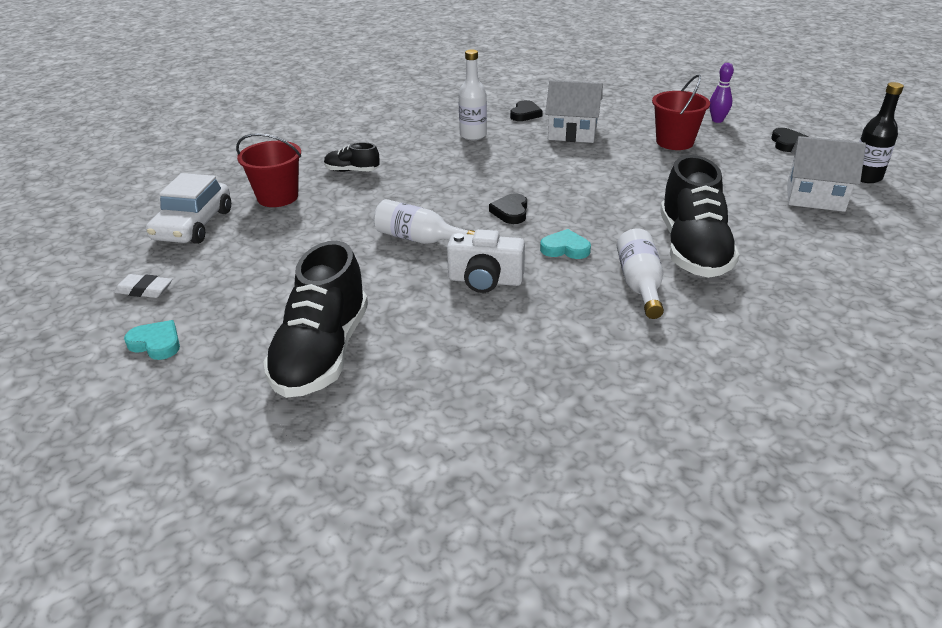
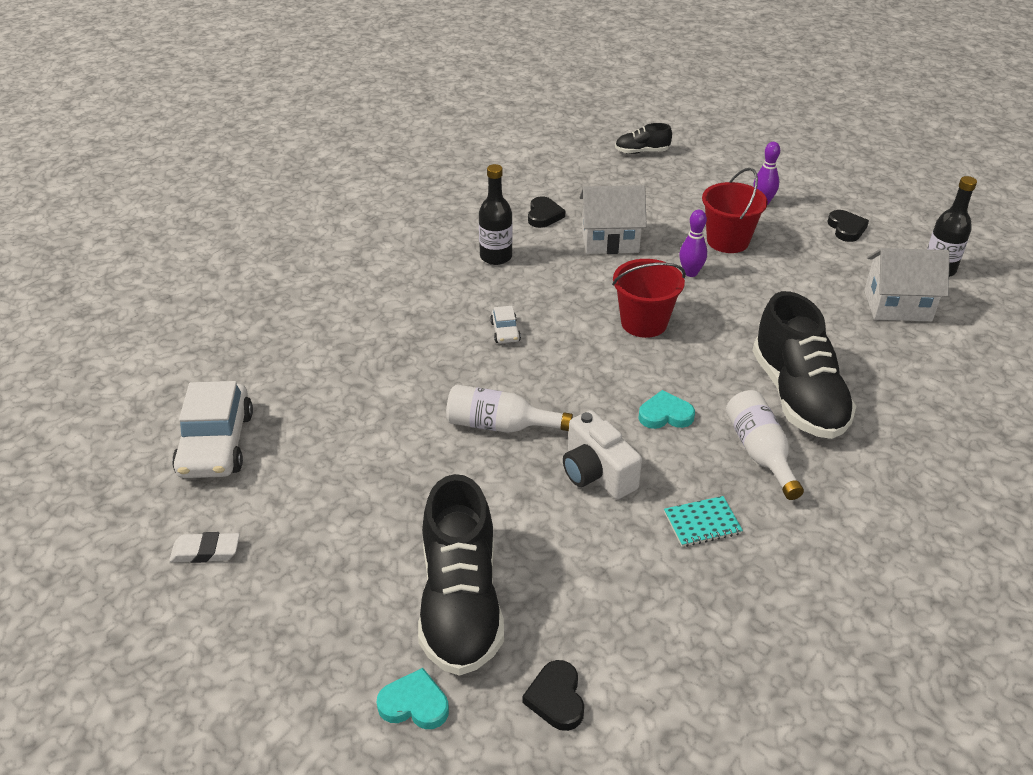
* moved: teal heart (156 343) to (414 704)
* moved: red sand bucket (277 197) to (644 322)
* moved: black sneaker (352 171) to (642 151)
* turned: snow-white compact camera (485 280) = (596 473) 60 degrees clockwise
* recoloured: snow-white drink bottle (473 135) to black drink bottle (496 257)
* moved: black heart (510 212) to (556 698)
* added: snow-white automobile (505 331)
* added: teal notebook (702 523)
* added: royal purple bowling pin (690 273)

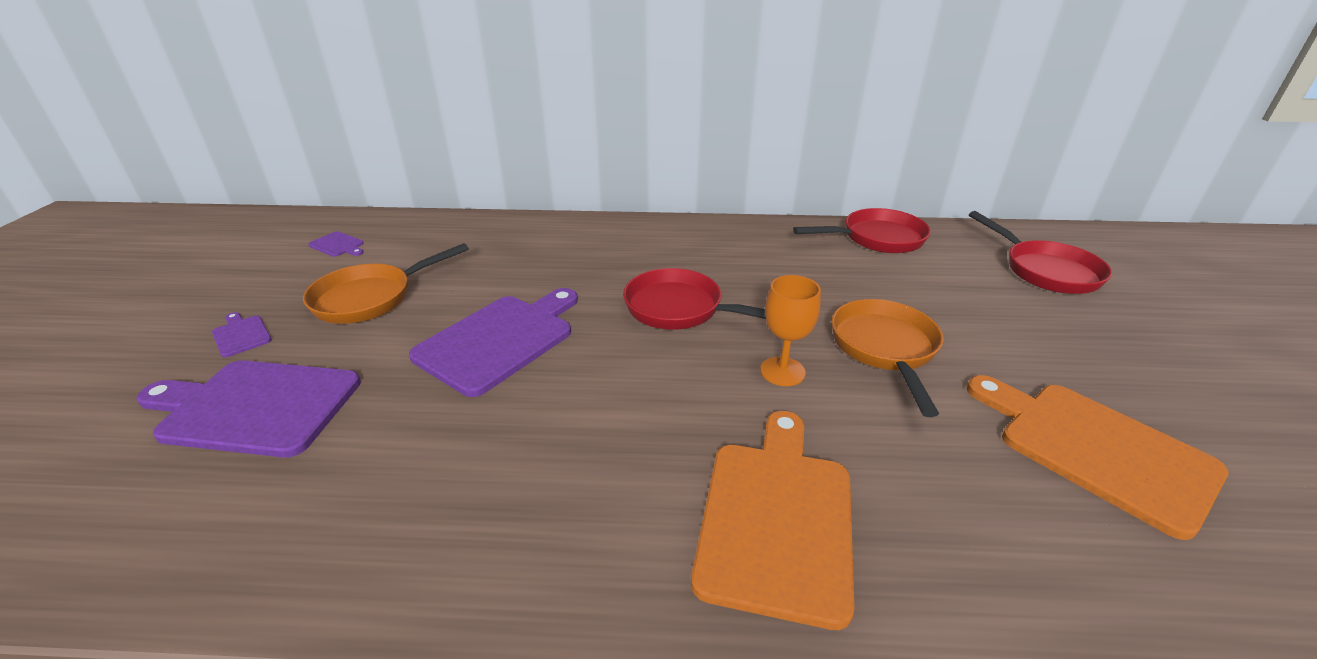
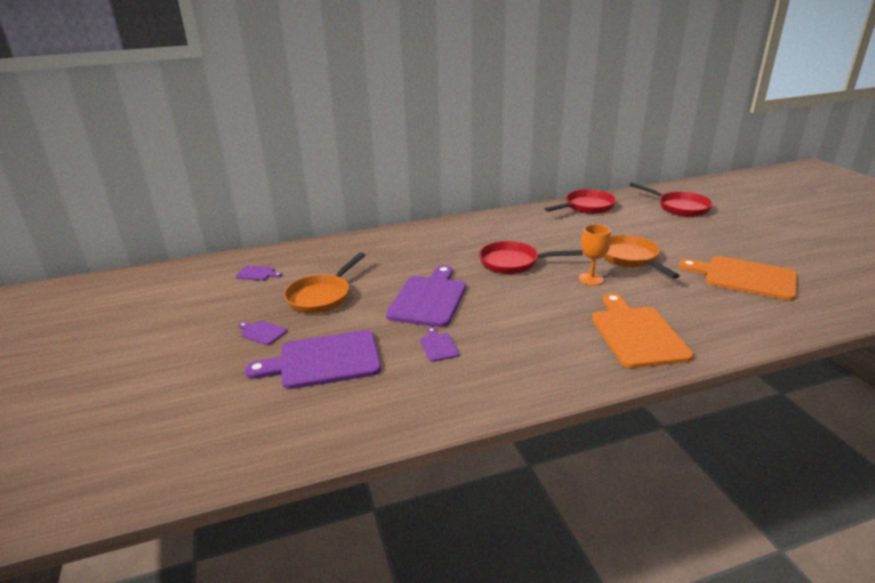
* added: royal purple bread board (438 346)

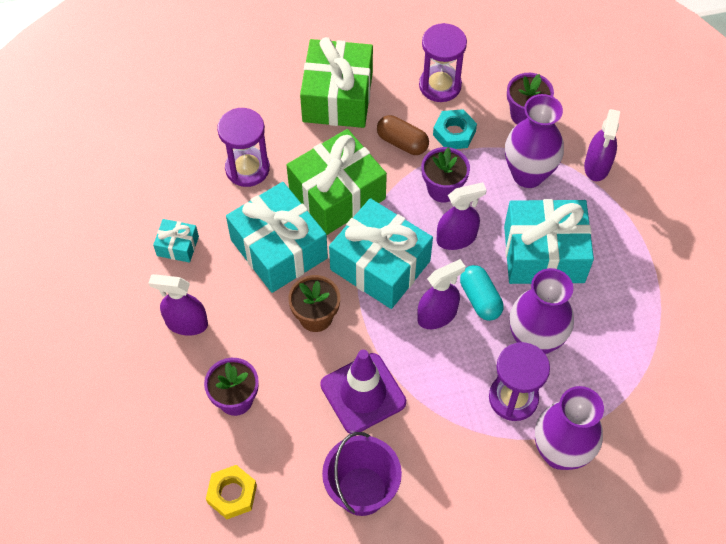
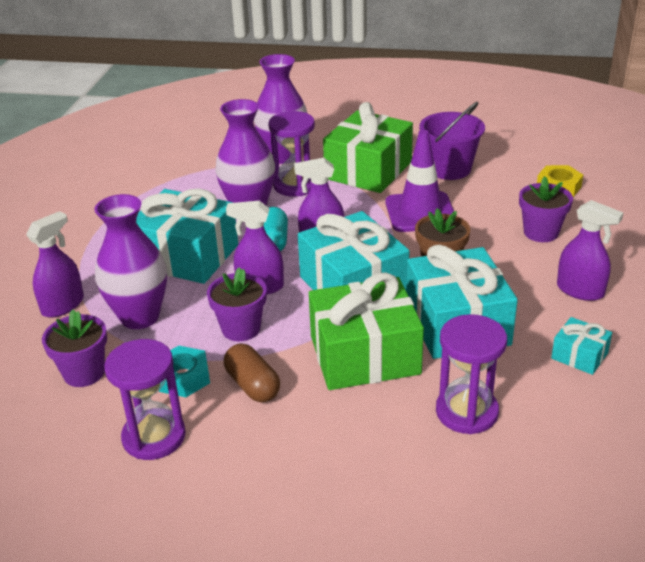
* moved: green wrapped gift (337 97) to (368 170)

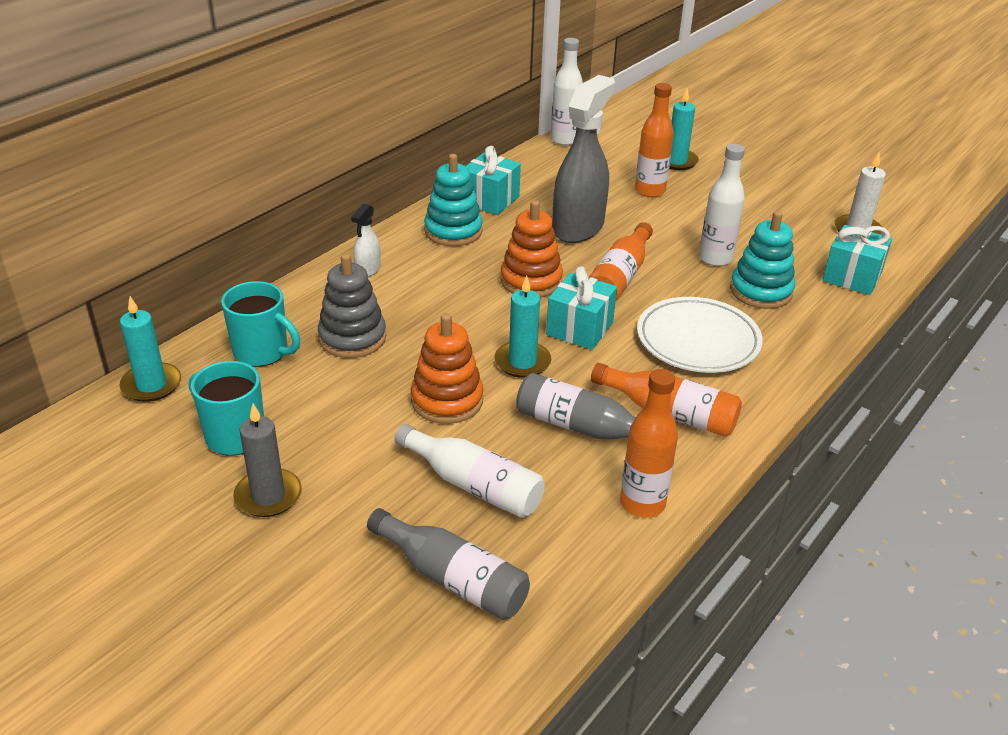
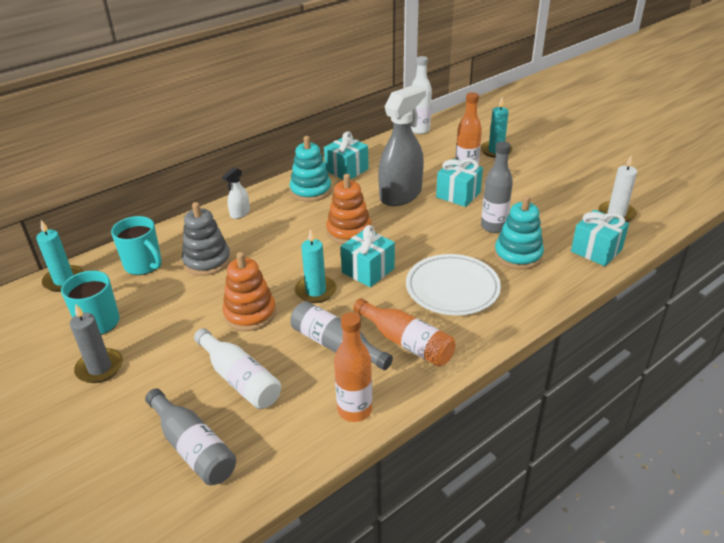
* removed: orange drink bottle (620 276)
* recoloured: snow-white drink bottle (715 258) to grey drink bottle (493 226)
* added: teal wrapped gift (458 194)

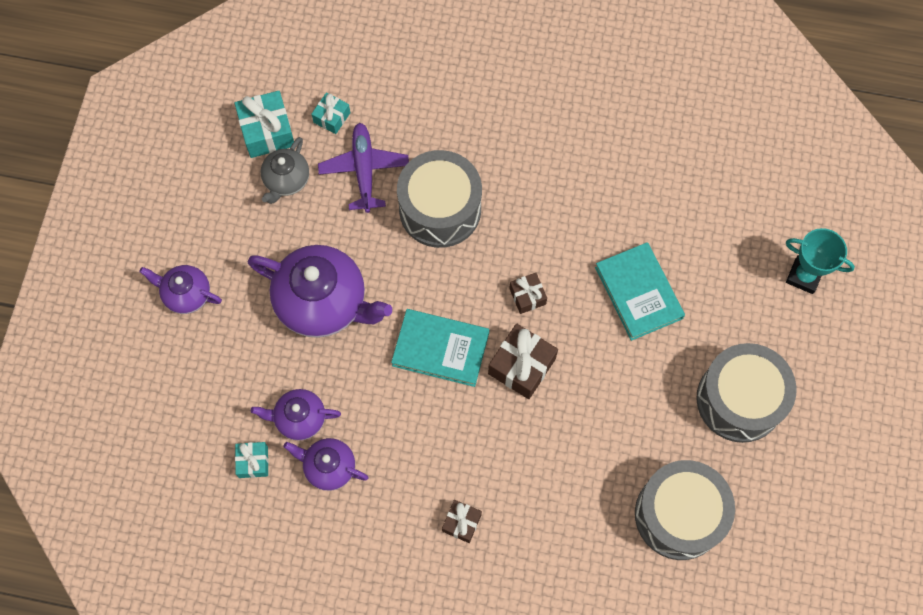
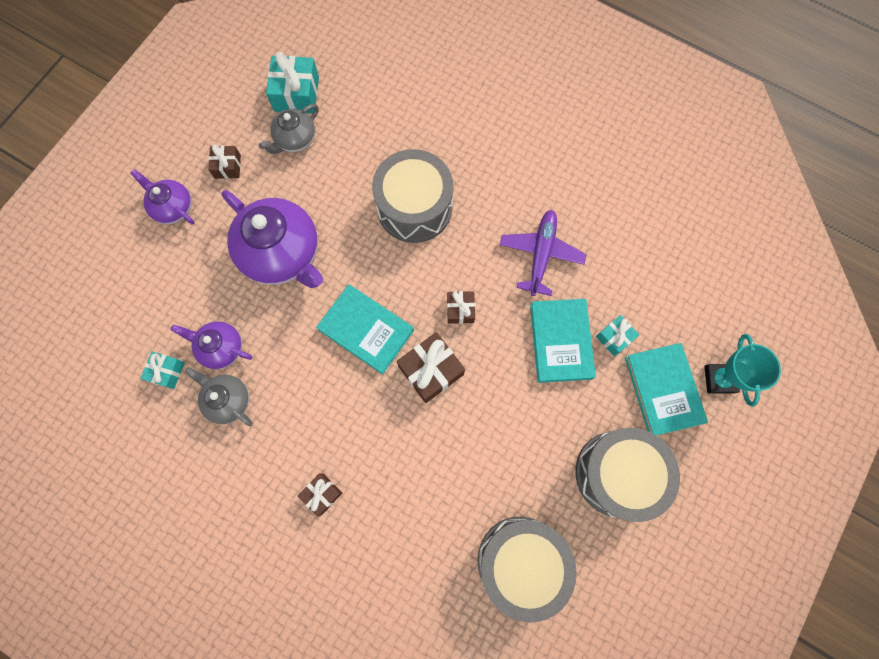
* recoloured: royal purple tea pot (329 467) to grey tea pot (228 400)
* moved: teal wrapped gift (332 117) to (614 337)
* moved: royal purple aeroplane (364 170) to (541 254)
* turned: teal prize cup (804 276) = (719 379) 45 degrees clockwise
* added: dark brown wrapped gift (227 166)
* added: teal hardback (663 390)

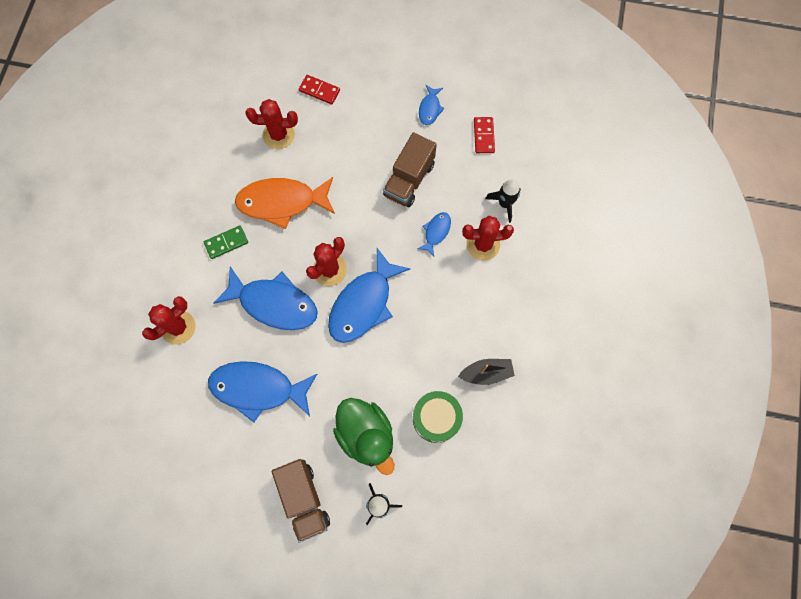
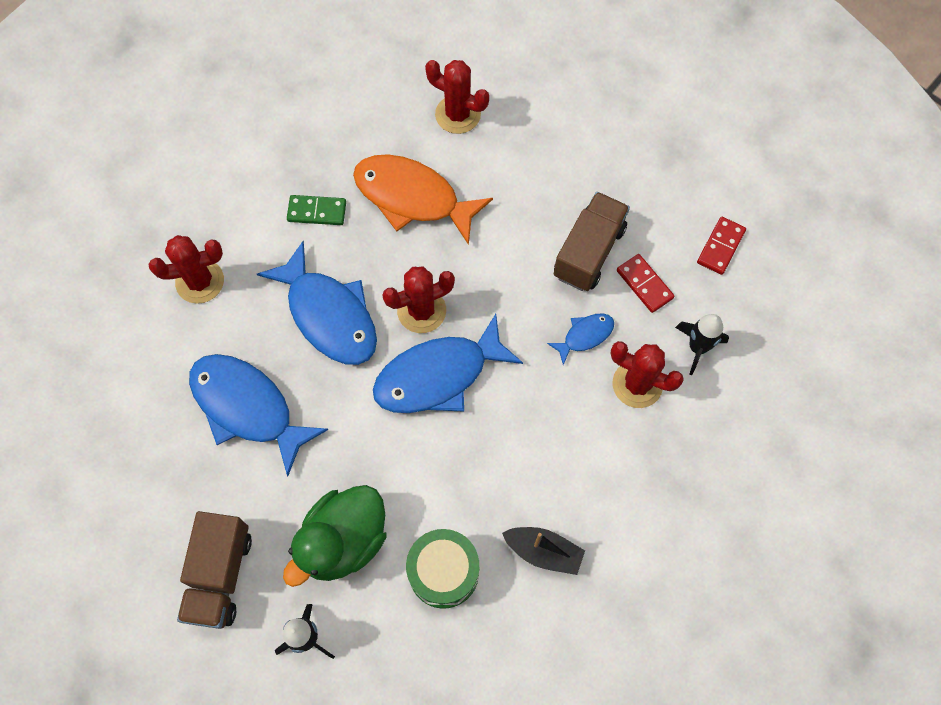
* moved: red domino (319 90) to (644 284)
* turned: green toy duck (366 435) = (343 541) 45 degrees clockwise
* turned: dark brown toy truck (409 180) = (589 252) 150 degrees clockwise
* removed: royal blue toy fish (430 109)

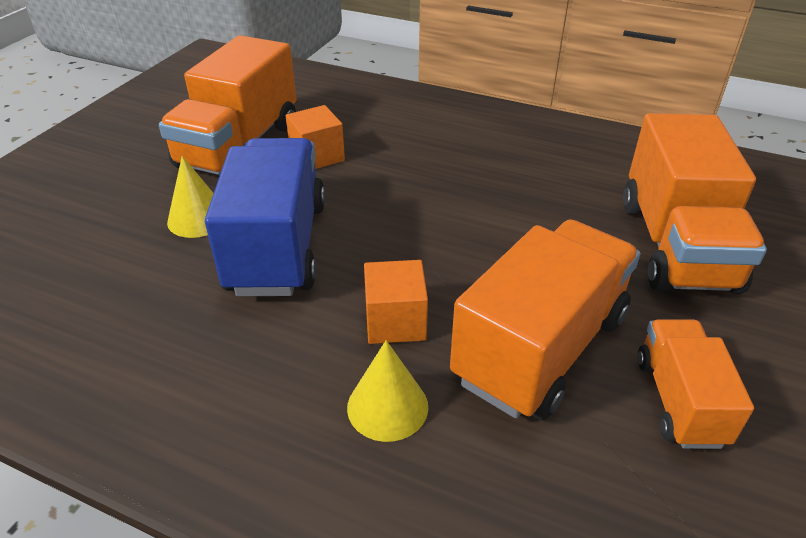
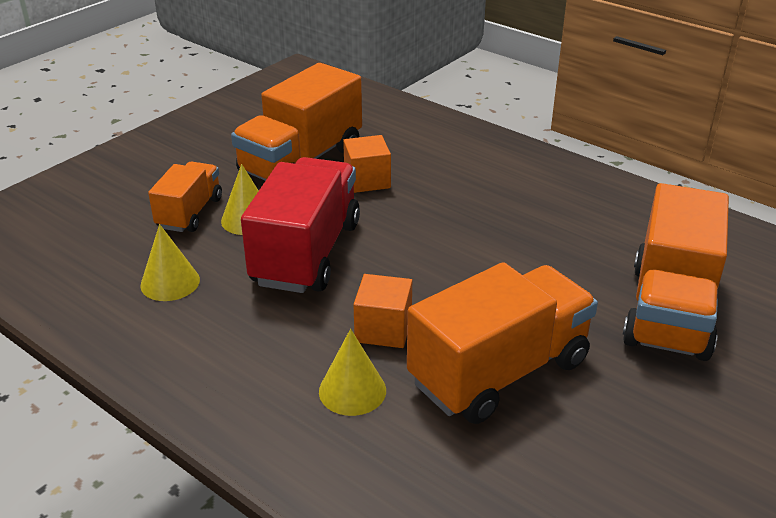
* recoloured: royal blue toy truck (277 246) to red toy truck (306 253)
* moved: orange toy truck (679 400) to (189 213)
* added: golden cone shape (170 282)

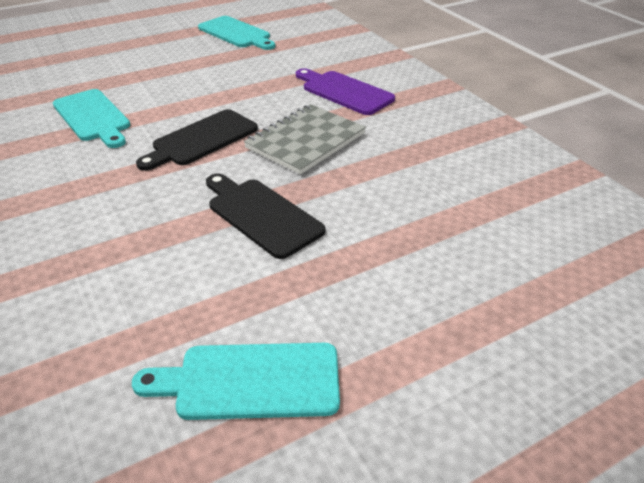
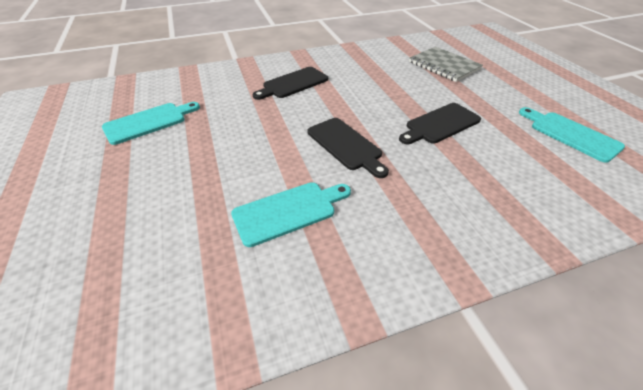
* turned: teal bread board (250 381) = (570 134) 135 degrees clockwise
* moved: grey notebook (305 141) to (444 65)
* recoloured: royal purple bread board (344 92) to black bread board (293 83)

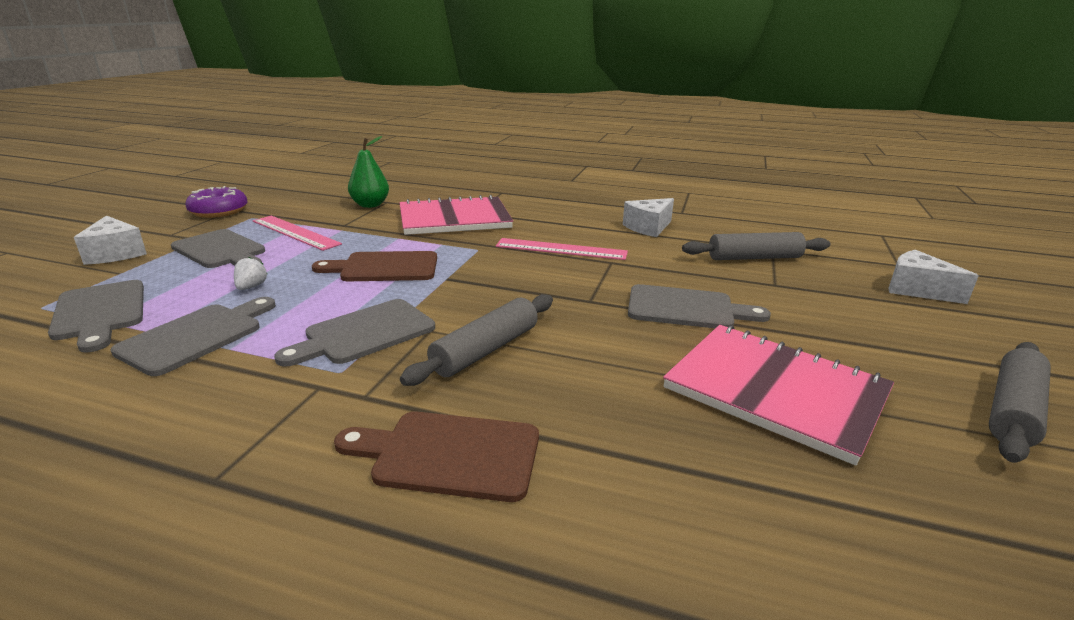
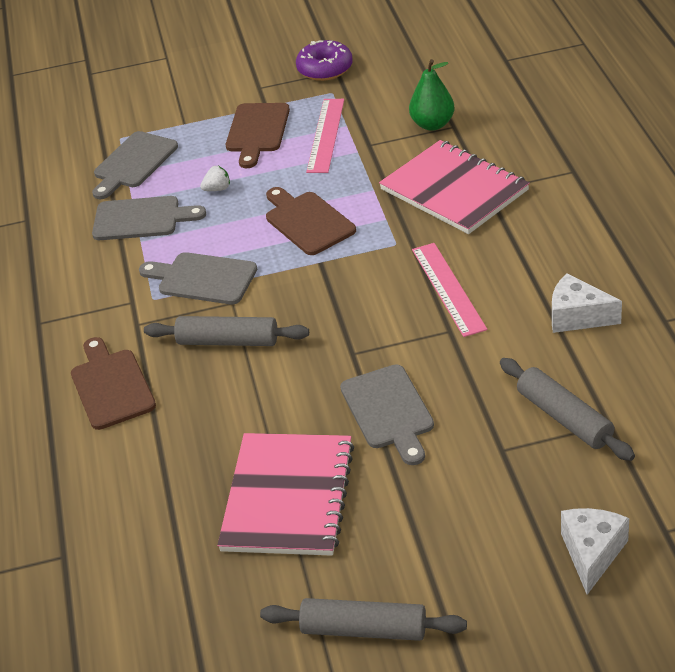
* removed: snow-white piece of cheese (115 253)
* recoloured: grey bread board (221 250) to dark brown bread board (257 131)

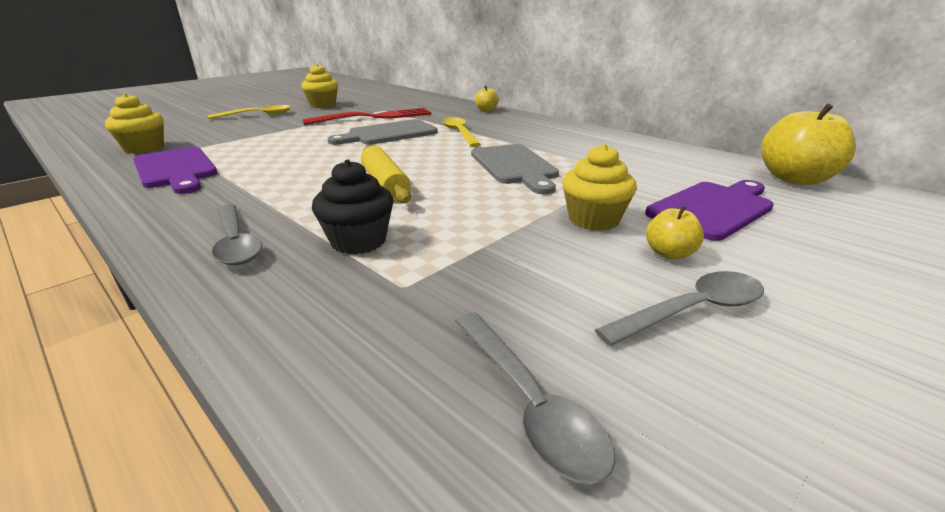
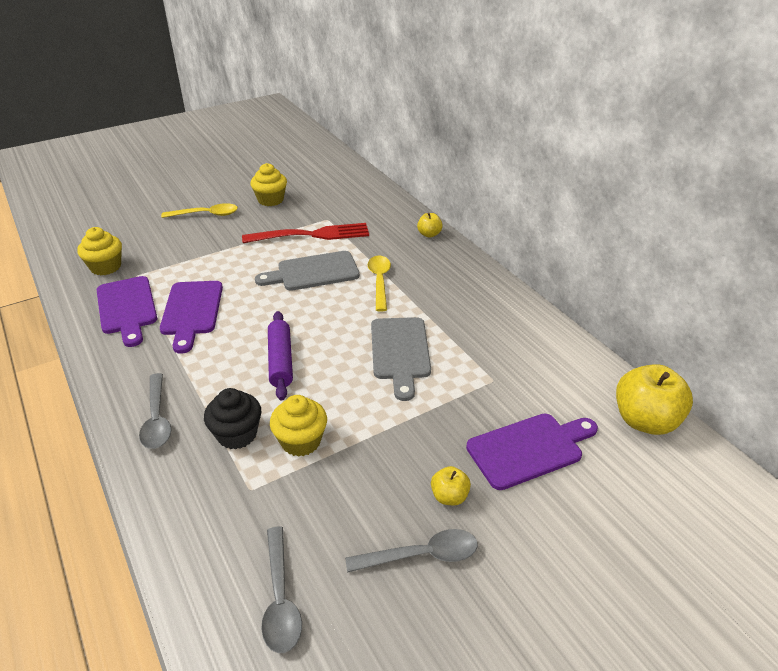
* recoloured: golden dough roller (385 184) to royal purple dough roller (280 361)
* moved: golden muffin (593 220) to (301 441)
* added: royal purple bread board (191 311)

